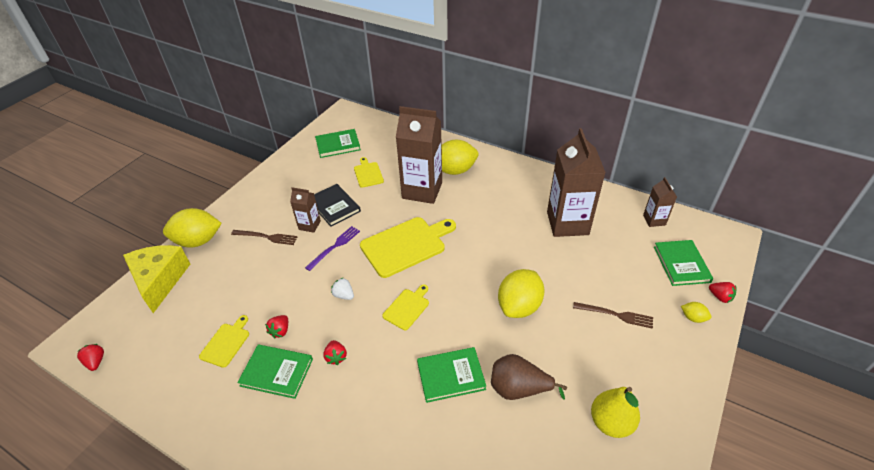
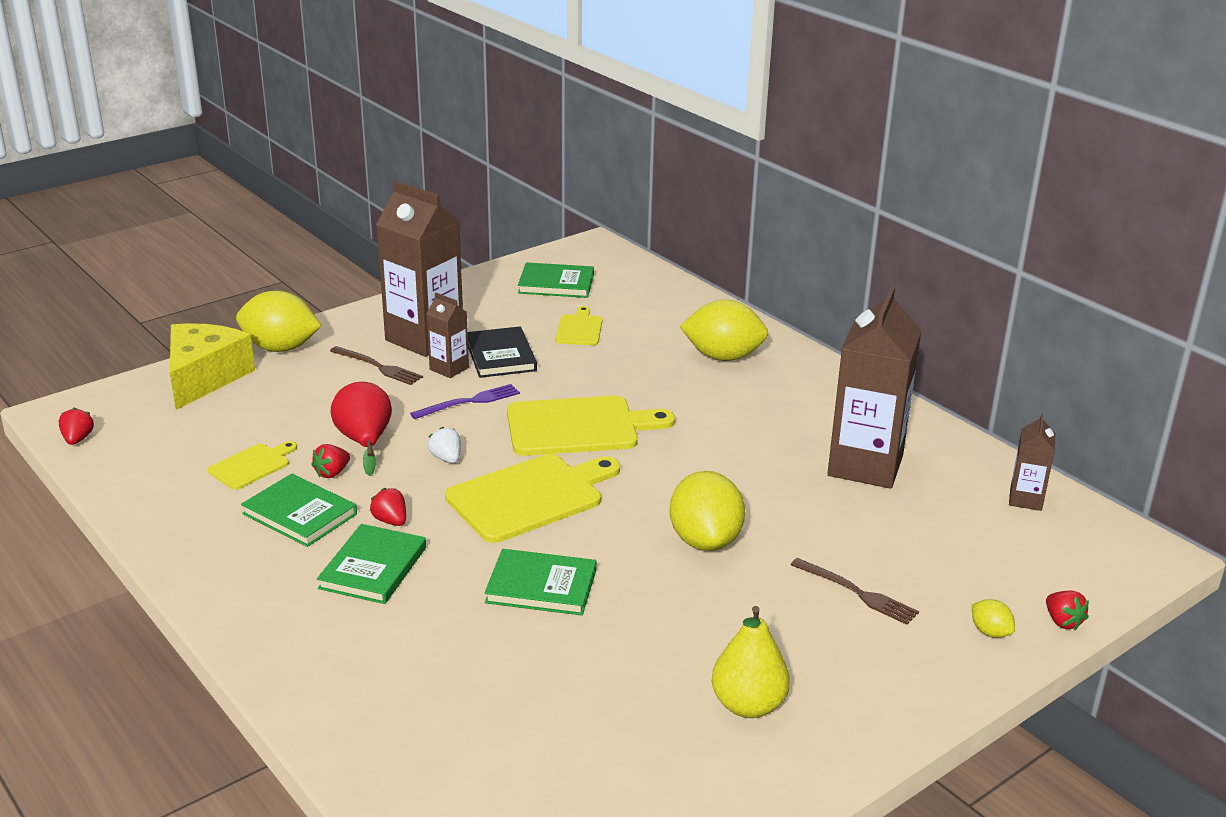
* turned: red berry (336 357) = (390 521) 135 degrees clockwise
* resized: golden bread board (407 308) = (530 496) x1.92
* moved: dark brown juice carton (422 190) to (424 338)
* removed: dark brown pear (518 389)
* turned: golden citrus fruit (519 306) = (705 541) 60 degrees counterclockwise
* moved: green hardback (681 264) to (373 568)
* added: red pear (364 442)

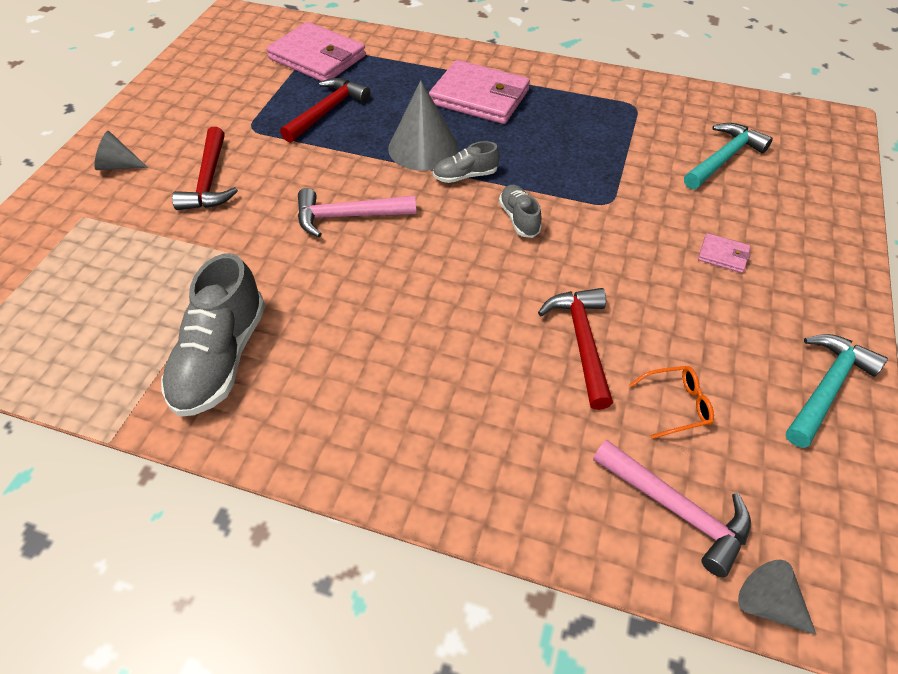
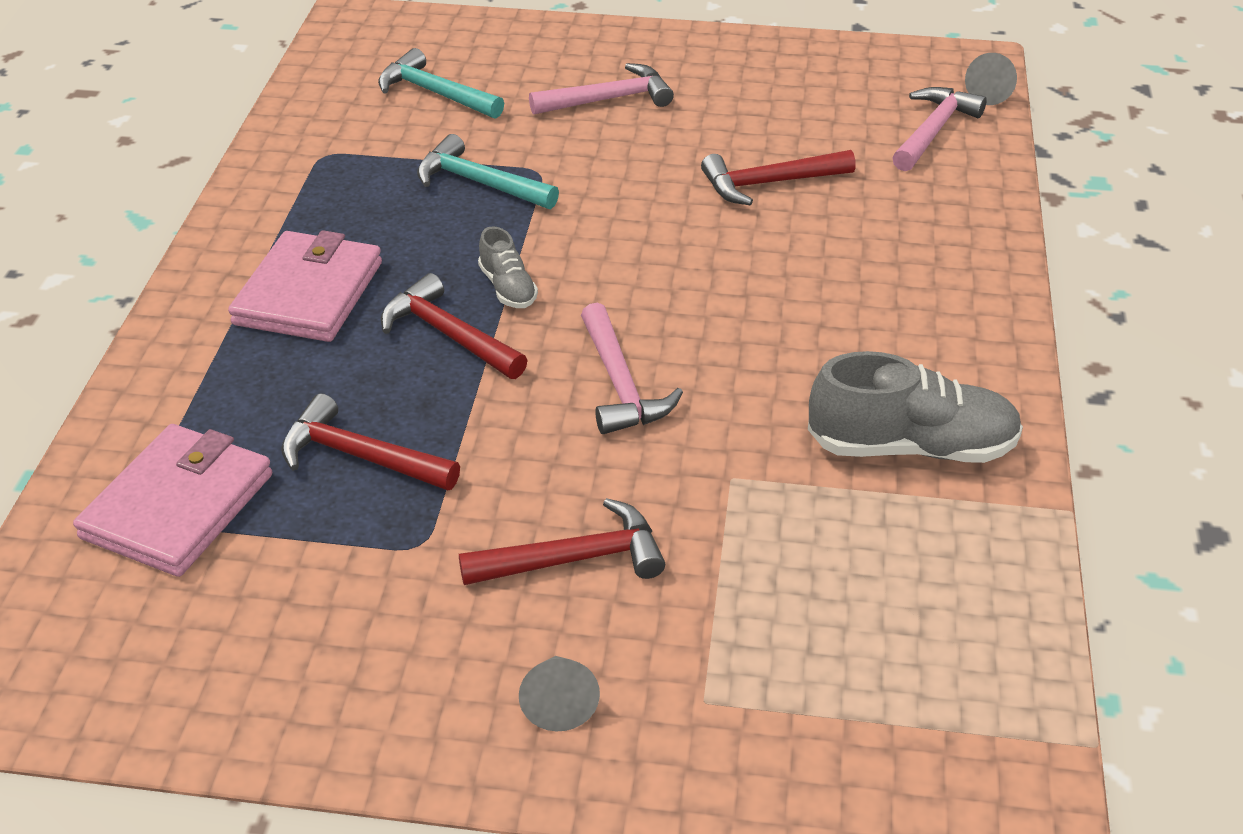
* replaced: grey cone shape (423 147) to red hammer (448 335)
* removed: grey sneaker (519 219)
* removed: orange glasses (676 405)
* replaced: rose-pink billfold (723 255) to rose-pink hammer (609 99)
* moved: teal hammer (826 387) to (479 183)

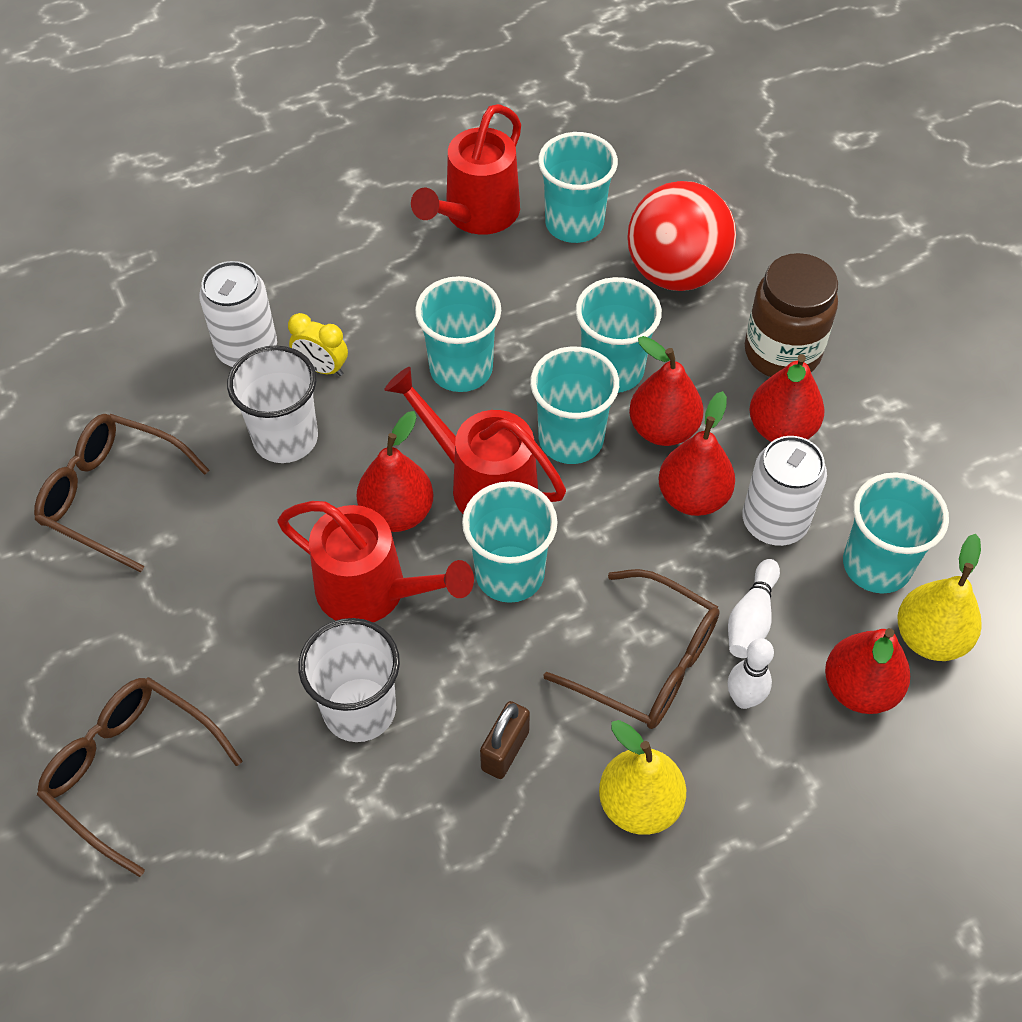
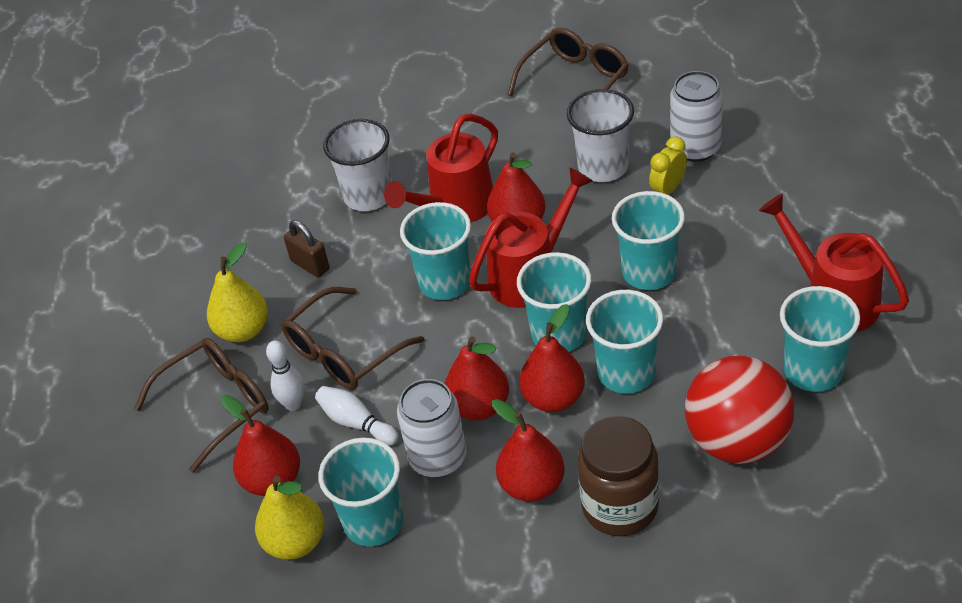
* moved: dark brown glasses (130 770) to (217 405)

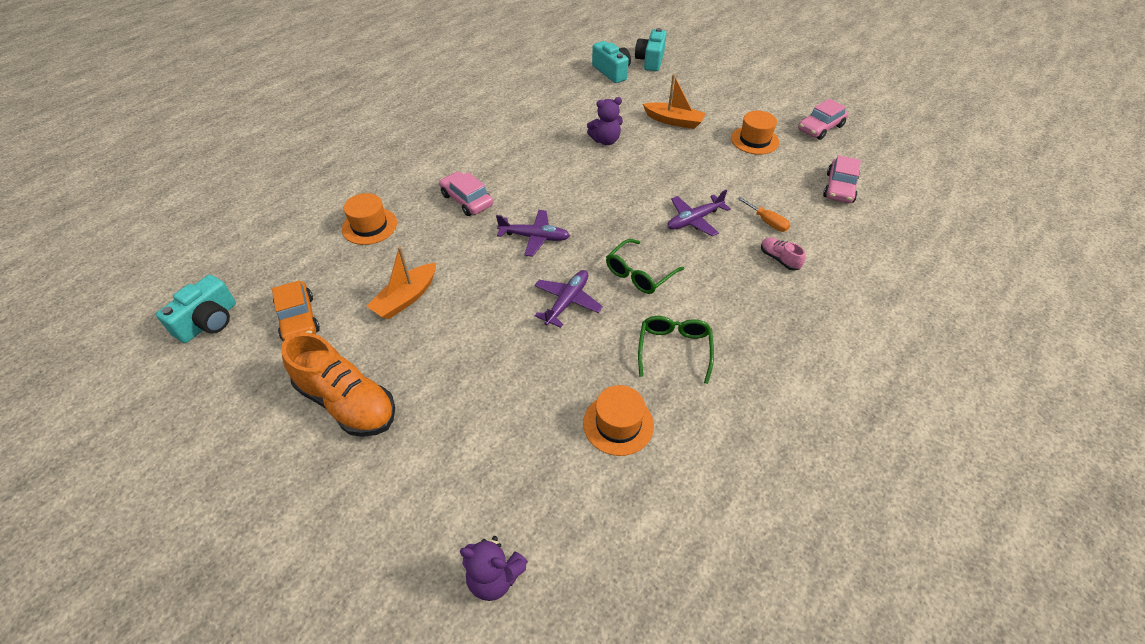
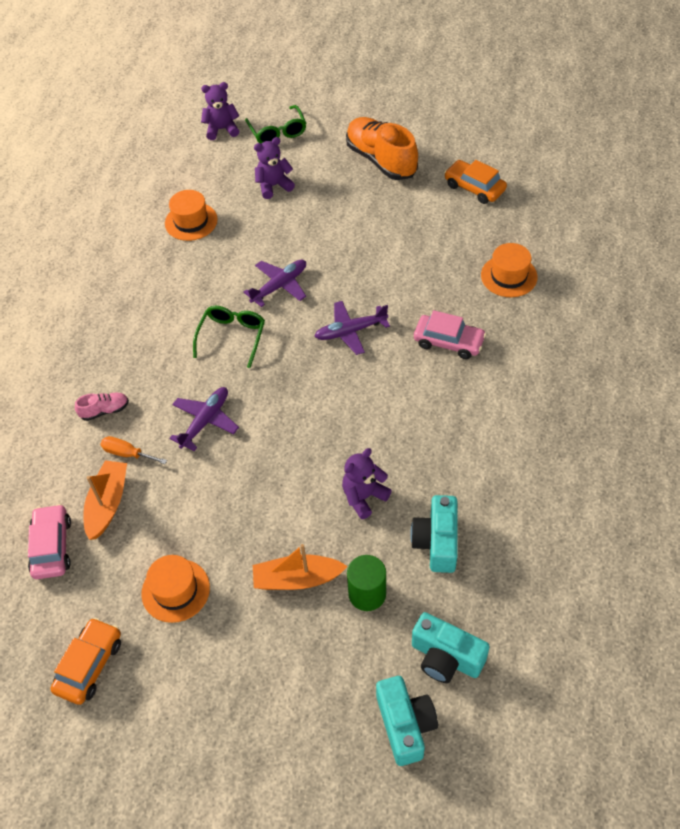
* moved: teal compact camera (209 322) to (437 542)
* turned: orange sneaker (347 402) = (381 160) 45 degrees clockwise
* moved: orange toy boat (406 298) to (107 504)
* turned: royal purple aeroplane (567 302) = (279 286) 135 degrees counterclockwise
* moved: green glasses (674 349) to (278 132)
* turned: rose-pink sneaker (779 259) = (105 410) 45 degrees counterclockwise
* recoloured: rose-pink automobile (820 128) to orange automobile (89 665)
* added: royal purple teddy bear (274 186)
* added: green solid cylinder (367 594)

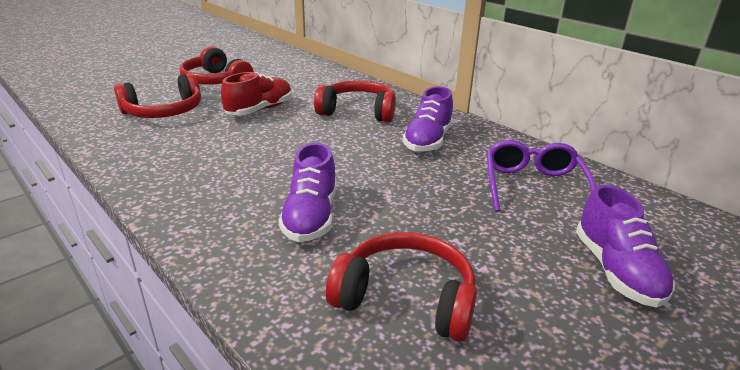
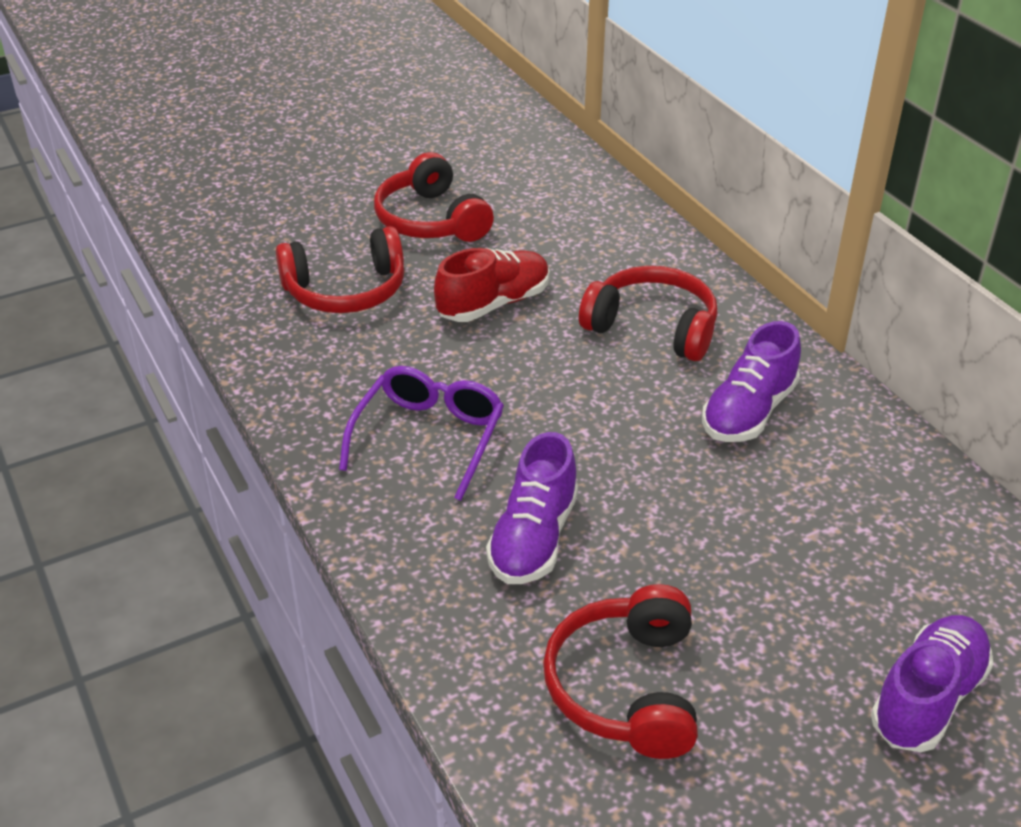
* turned: red over-ear headphones (406 298) = (626 687) 120 degrees counterclockwise
* moved: royal purple glasses (533 187) to (428 438)
* turned: royal purple sneaker (616 270) = (927 698) 150 degrees counterclockwise

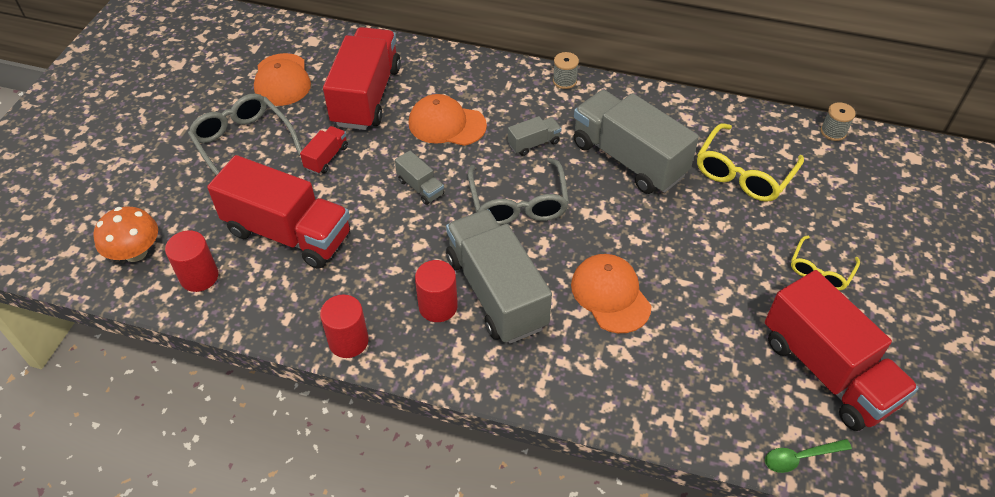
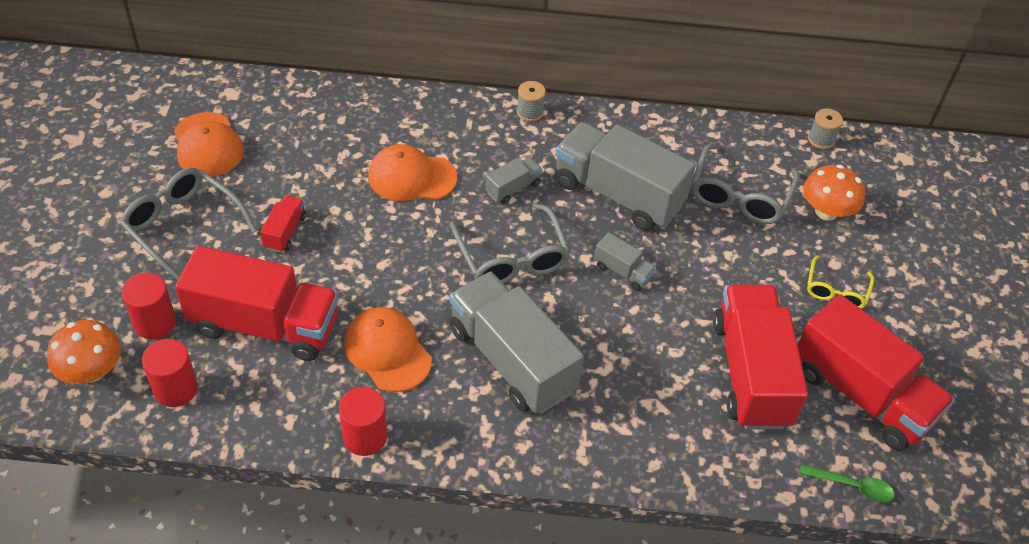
* moved: red toy truck (366 96) to (750 373)
* moved: grey toy truck (420 187) to (623 271)
* moved: red solid cylinder (438 306) to (155 322)
* moved: orange baseball cap (610 295) to (387 351)
* recoloured: golden glasses (743 173) to grey glasses (739 196)
* turned: green teaspoon (800 457) = (852 486) 135 degrees counterclockwise
* added: orange toadstool (826 212)

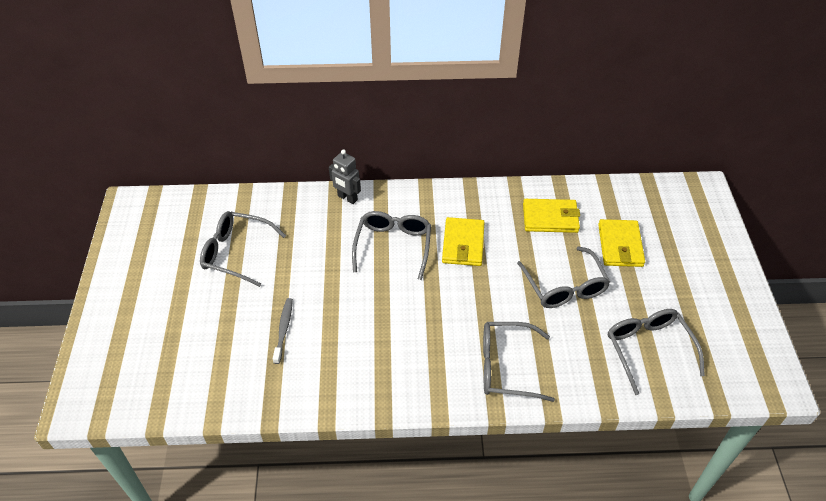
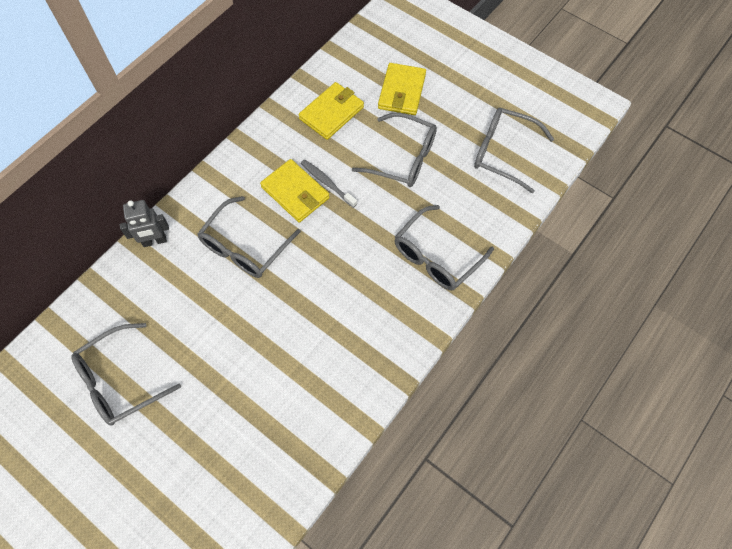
* moved: grey tooth brush (283 329) to (327 183)
* turned: grey glasses (393 247) = (245 246) 105 degrees counterclockwise
* turned: golden billfold (620 245) = (401 91) 60 degrees clockwise

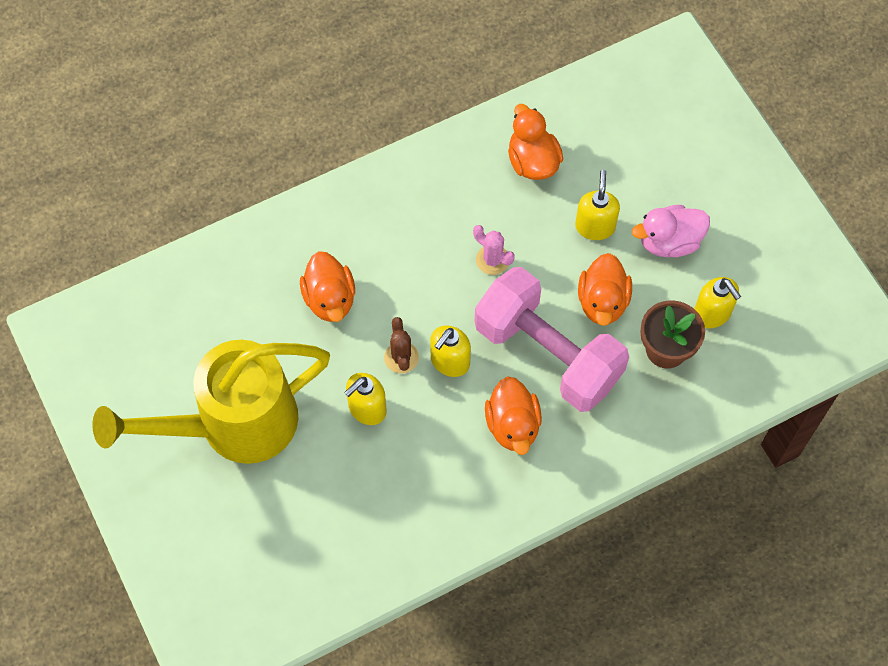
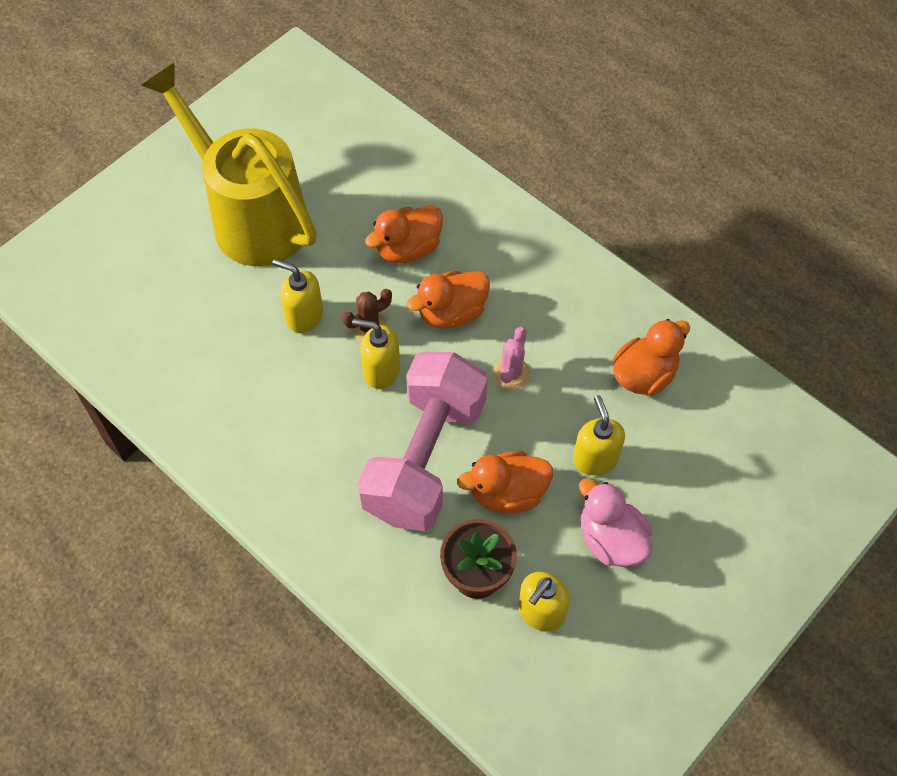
* moved: orange toy duck (513 425) to (451 313)
* turned: golden pump bottle (595 226) = (595 458) 90 degrees counterclockwise

